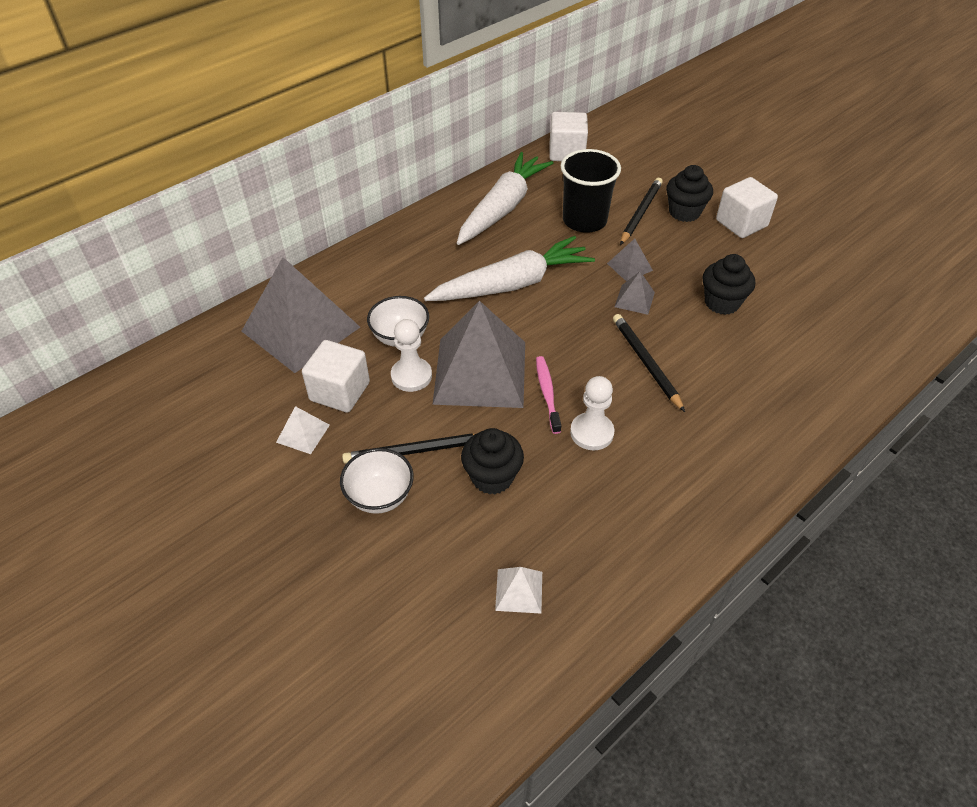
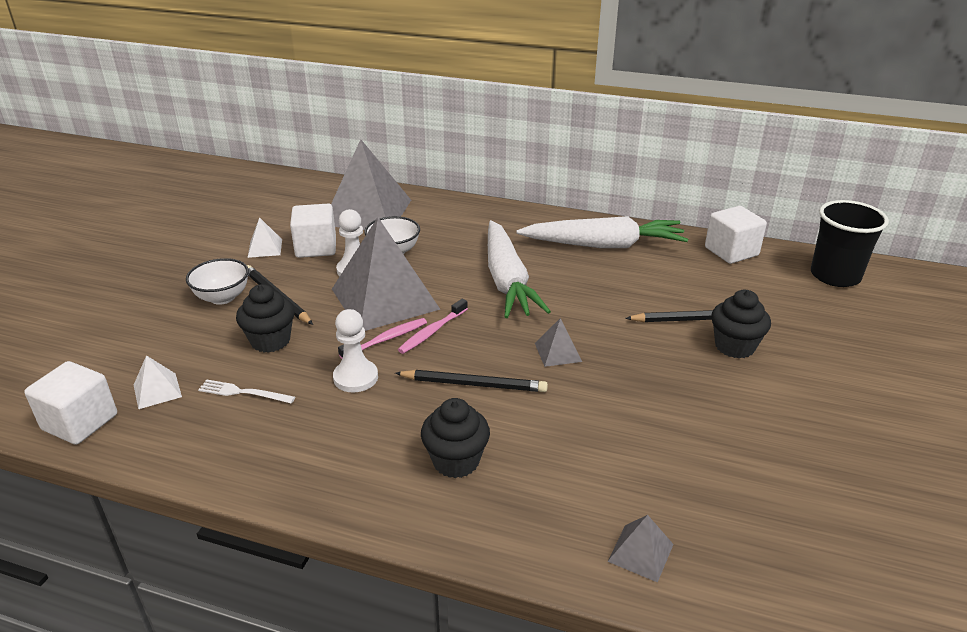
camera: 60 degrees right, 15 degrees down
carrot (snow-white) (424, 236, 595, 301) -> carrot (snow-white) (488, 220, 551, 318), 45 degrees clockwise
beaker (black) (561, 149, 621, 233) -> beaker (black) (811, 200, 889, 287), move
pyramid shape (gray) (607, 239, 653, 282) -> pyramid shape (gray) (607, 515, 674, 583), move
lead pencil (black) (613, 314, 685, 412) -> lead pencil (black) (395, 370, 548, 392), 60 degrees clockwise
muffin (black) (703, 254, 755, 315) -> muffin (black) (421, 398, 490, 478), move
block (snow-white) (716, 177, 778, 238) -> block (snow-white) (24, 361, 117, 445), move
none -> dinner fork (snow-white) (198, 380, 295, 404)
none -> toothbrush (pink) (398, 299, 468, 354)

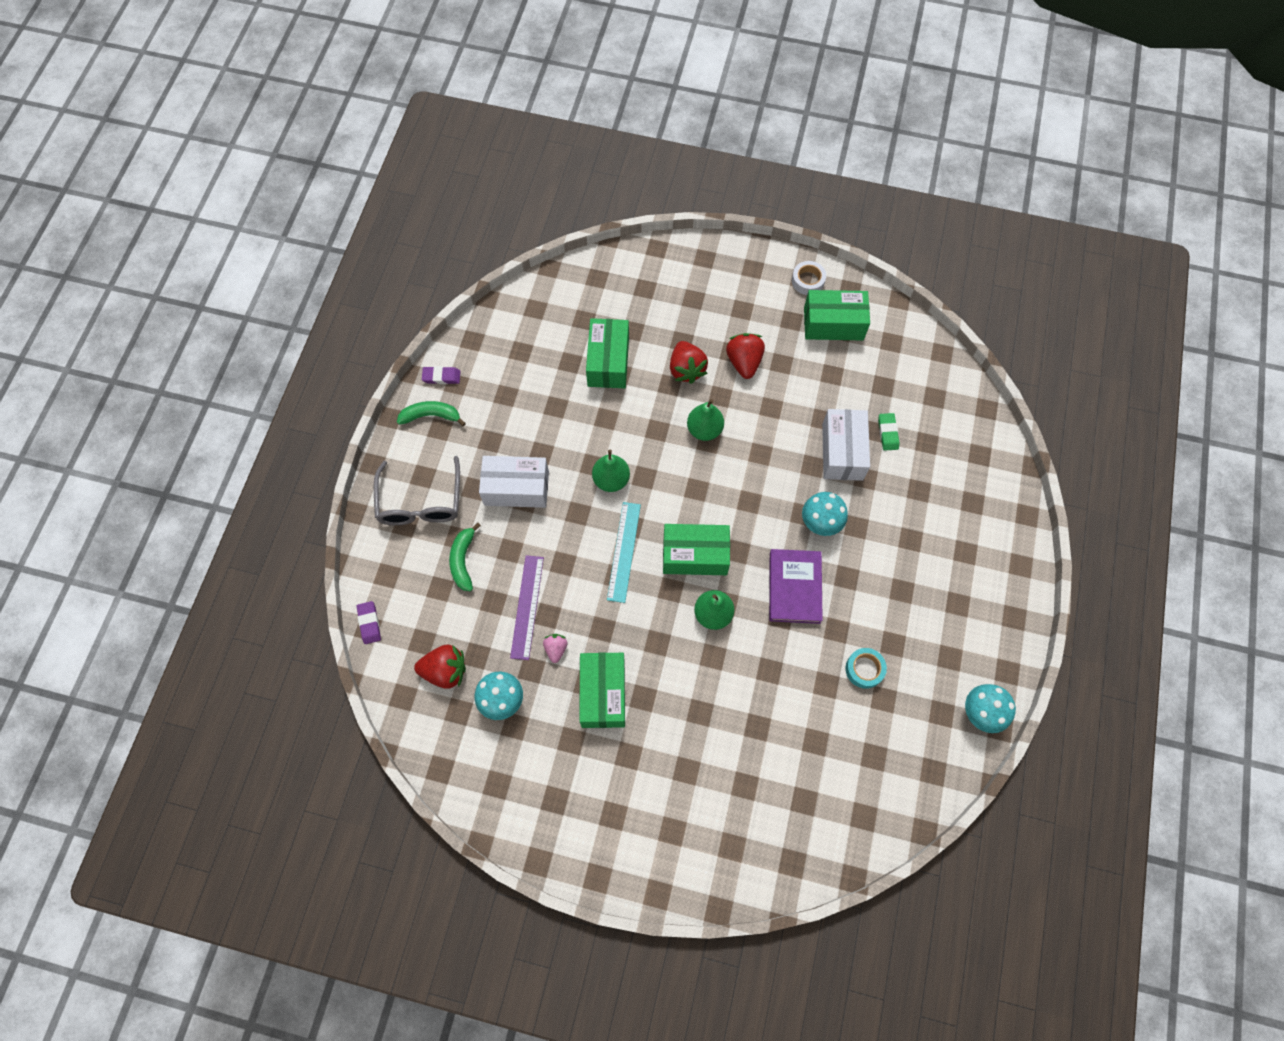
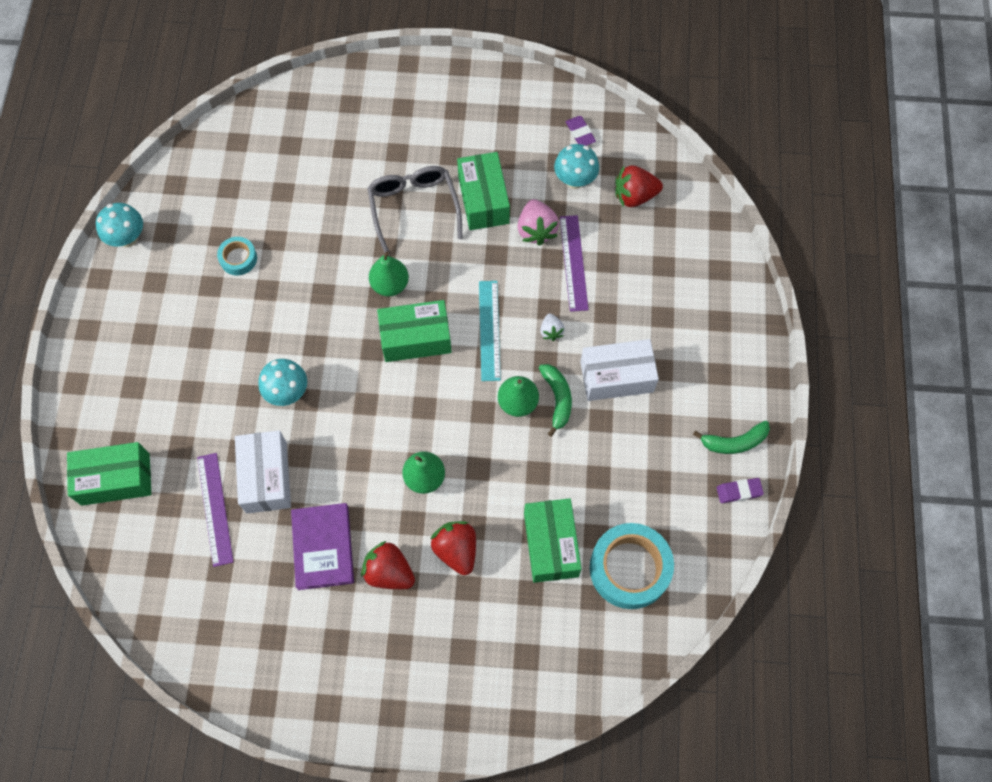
camera: 170 degrees right, 0 degrees up
eraser (purple) (357, 601, 381, 644) -> eraser (purple) (566, 116, 596, 146), move
glasses (gray) (374, 456, 460, 525) -> glasses (gray) (367, 166, 463, 255), move
banana fruit (leaf-green) (449, 523, 481, 591) -> banana fruit (leaf-green) (539, 364, 572, 437), move
toy strawberry (pink) (543, 634, 567, 663) -> toy strawberry (pink) (518, 199, 559, 246), x1.75
toy strawberry (red) (726, 333, 765, 379) -> toy strawberry (red) (361, 541, 415, 589), 135 degrees clockwise
book (purple) (769, 549, 823, 624) -> book (purple) (291, 503, 354, 590), move
sticky tape (snow-white) (792, 261, 826, 295) -> none
parcel (leaf-green) (804, 290, 870, 340) -> parcel (leaf-green) (67, 442, 151, 506), move
eraser (leaf-green) (878, 413, 900, 451) -> ruler (purple) (197, 453, 234, 567)
none -> toy strawberry (snow-white) (540, 313, 565, 341)
none -> sticky tape (turquoise) (590, 523, 674, 609)

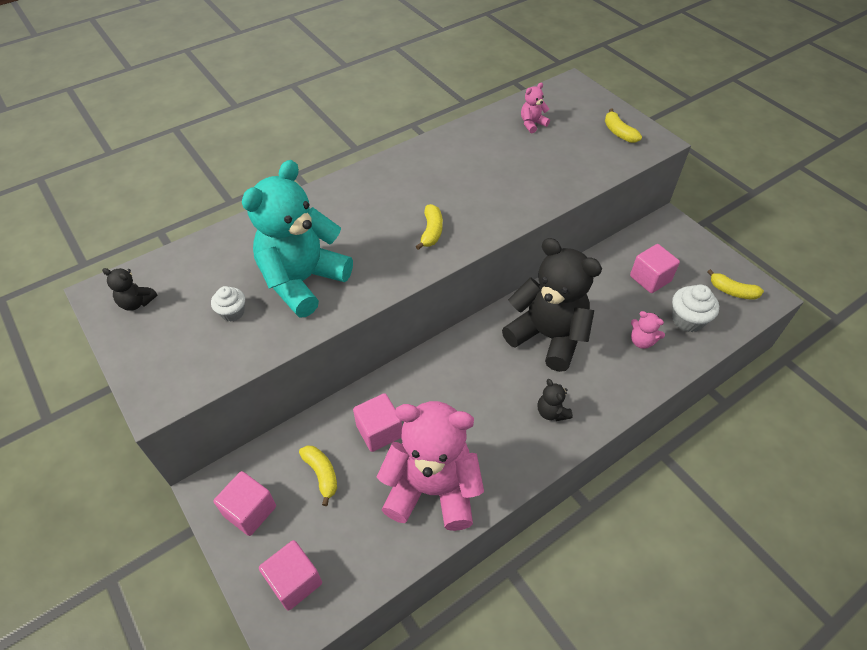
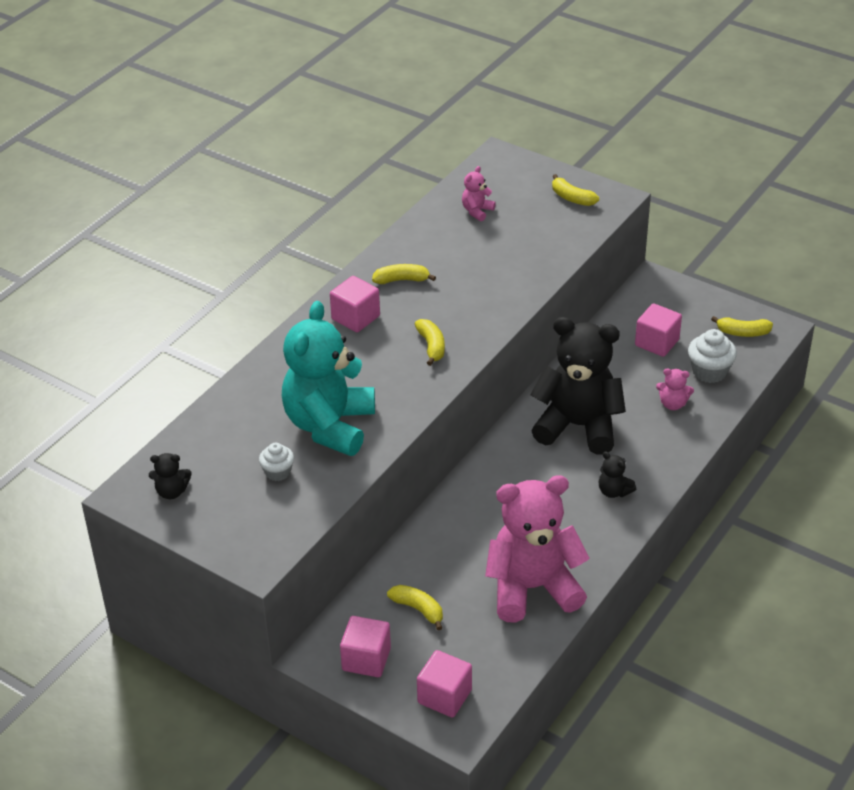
camera: 20 degrees left, 10 degrees down
block (pink) (353, 393, 402, 452) -> block (pink) (330, 276, 380, 332), move
none -> banana fruit (golden) (372, 264, 436, 284)

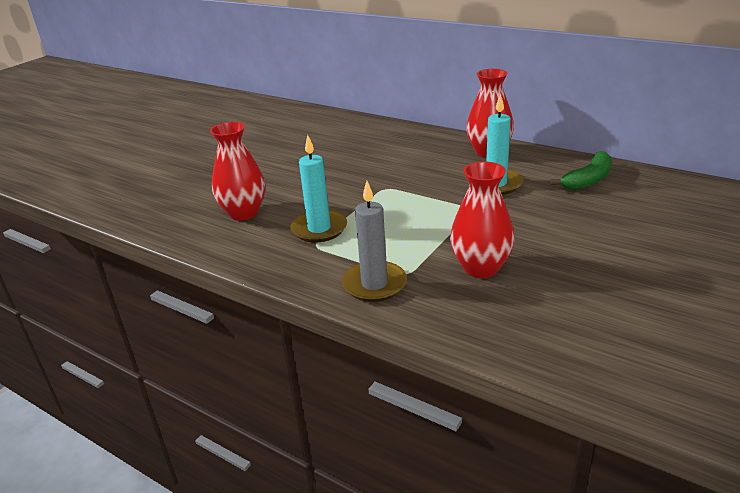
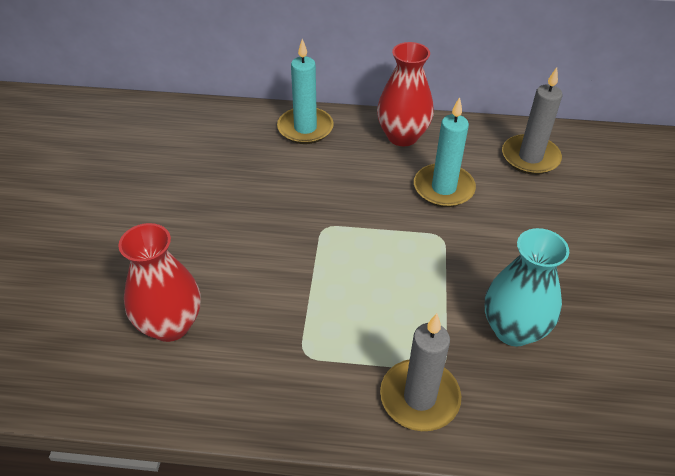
camera: 30 degrees left, 15 degrees up
candle (turquoise) (290, 135, 347, 242) -> candle (turquoise) (277, 39, 334, 144), move
vase (red) (450, 161, 514, 278) -> vase (turquoise) (485, 228, 569, 347)
banana fruit (leaf-green) (550, 151, 612, 190) -> candle (gray) (502, 67, 563, 175)

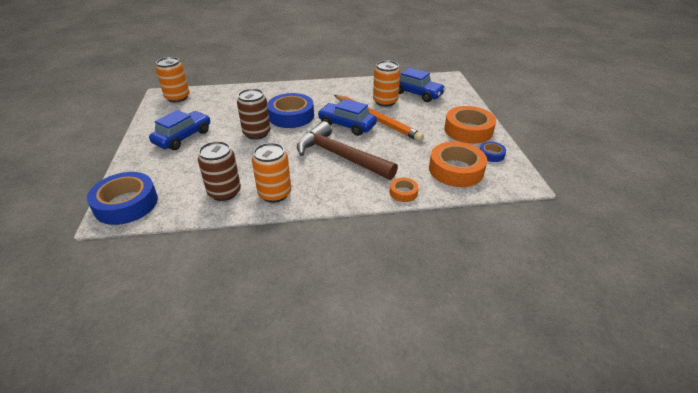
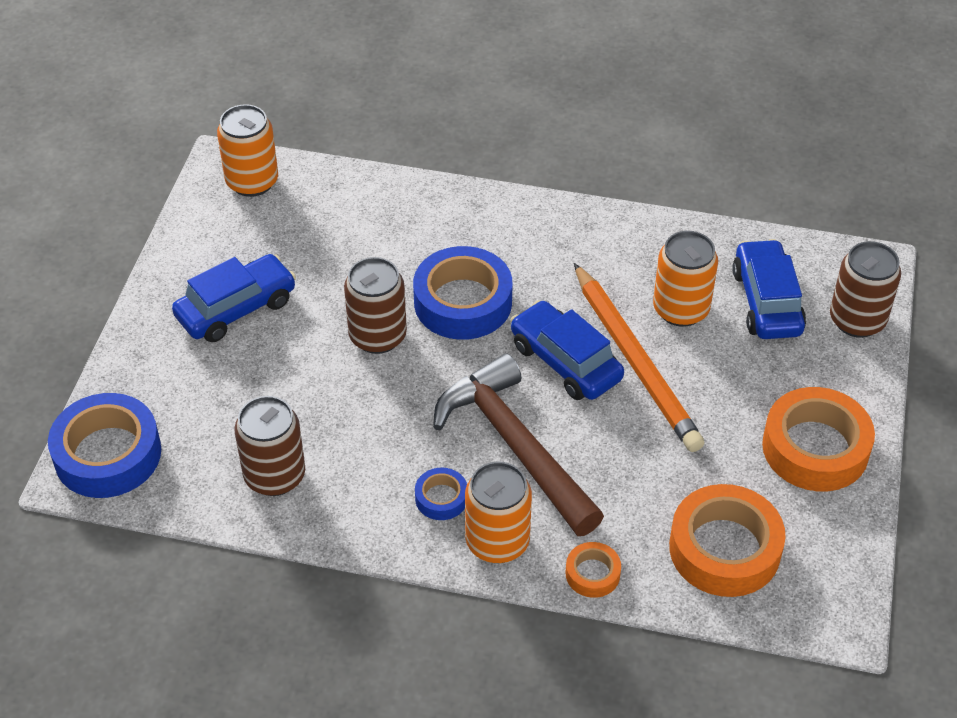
camera: 20 degrees right, 10 degrees up
soda can (bright orange) (252, 143, 291, 203) -> soda can (bright orange) (465, 462, 532, 563), move
car (royal blue) (399, 67, 446, 102) -> car (royal blue) (732, 239, 806, 339), 150 degrees counterclockwise
sticky tape (royal blue) (480, 141, 506, 162) -> sticky tape (royal blue) (415, 468, 467, 520), move
none -> soda can (dark brown) (830, 241, 901, 338)

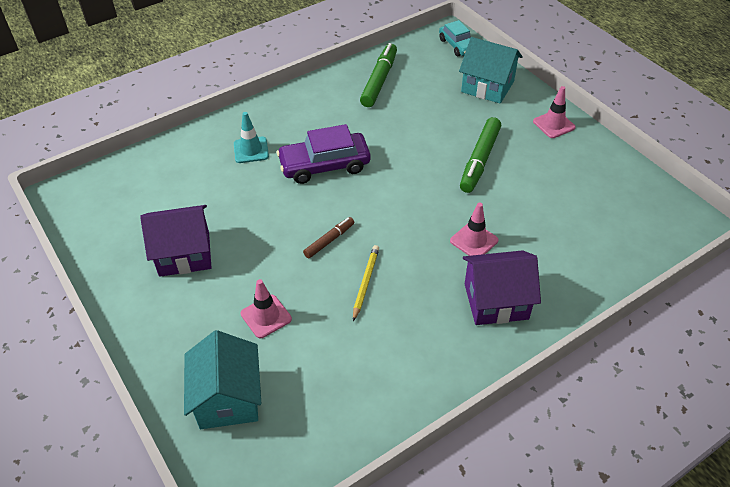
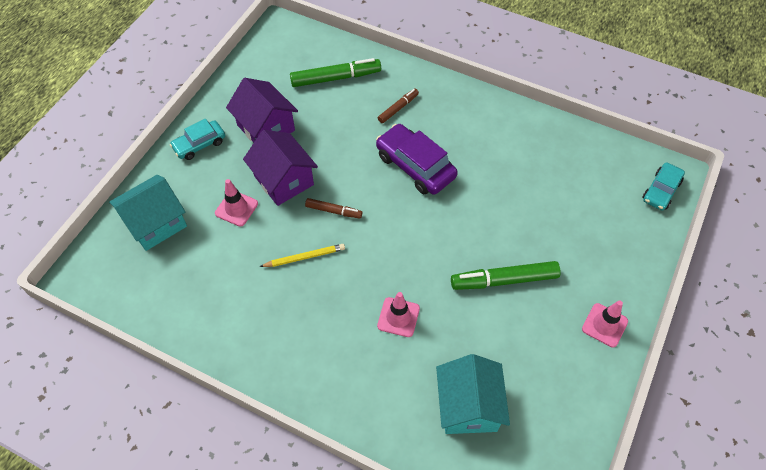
camera: 60 degrees right, 10 degrees up
traffic cone (turquoise) (234, 112, 269, 163) -> felt pen (dark brown) (378, 88, 419, 123)
felt pen (leaf-green) (360, 43, 397, 107) -> felt pen (leaf-green) (290, 58, 381, 87), move
toy house (turquoise) (459, 37, 523, 104) -> toy house (turquoise) (436, 354, 510, 434), move
toy house (purple) (463, 250, 541, 325) -> toy house (purple) (243, 130, 318, 206), move
none -> car (turquoise) (170, 119, 225, 160)

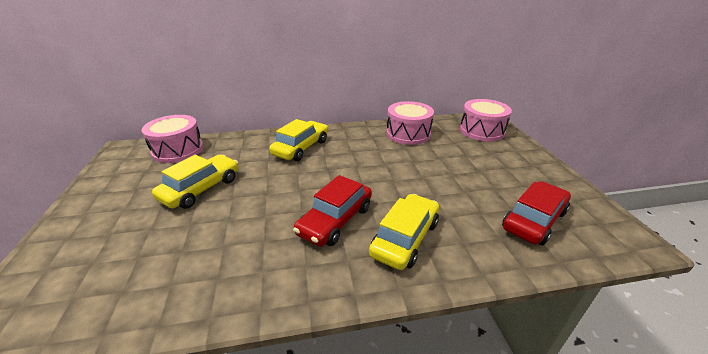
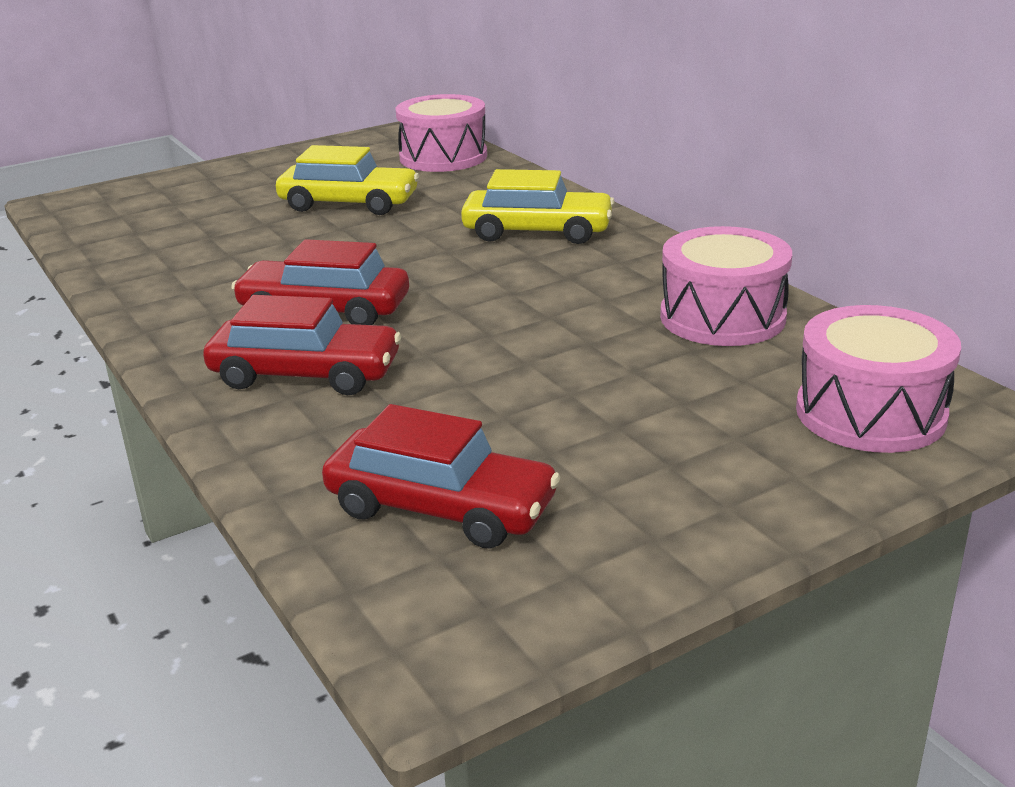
camera: 70 degrees right, 5 degrees down
car (golden) (369, 194, 439, 270) -> car (red) (203, 295, 401, 395)

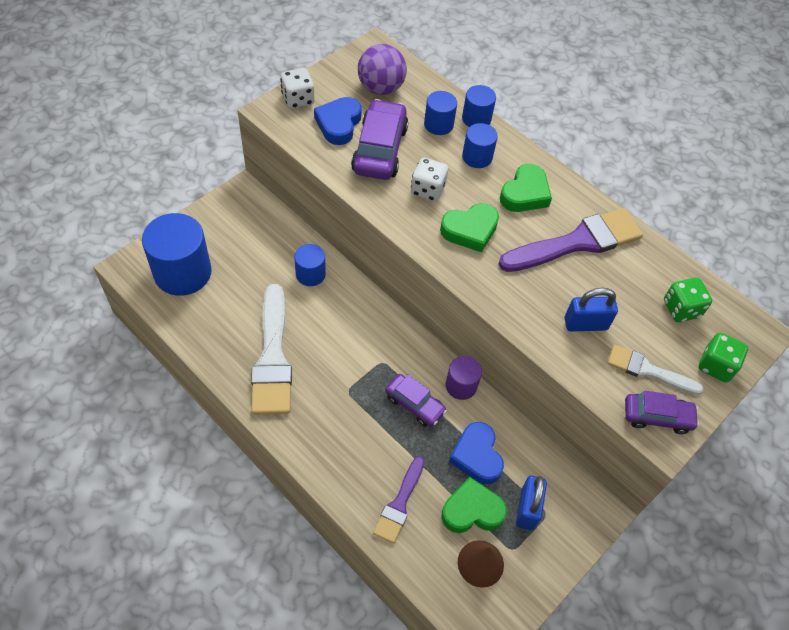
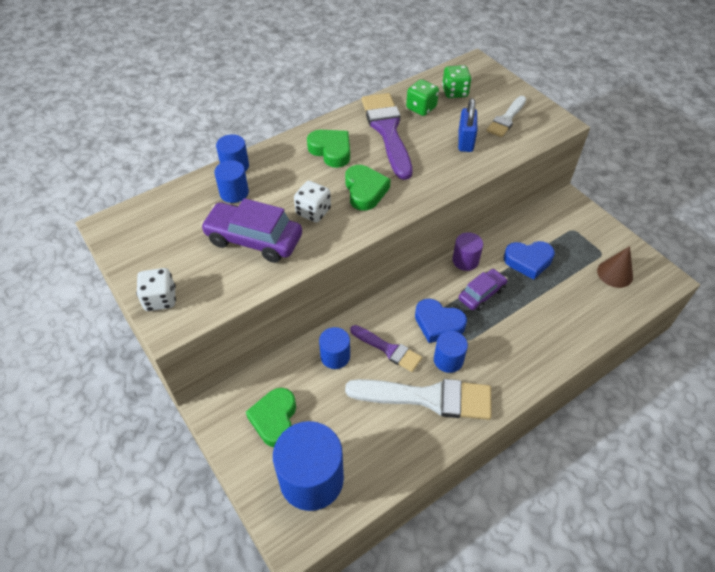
camera: 75 degrees left, 5 degrees down
heart shape (royal blue) (314, 97, 362, 145) -> heart shape (royal blue) (415, 299, 467, 343), move
ball (purple) (358, 44, 407, 95) -> none
paint brush (purple) (373, 457, 424, 543) -> paint brush (purple) (350, 325, 422, 372), move
heart shape (leaf-green) (441, 477, 507, 533) -> heart shape (leaf-green) (246, 388, 296, 447), move
cylinder shape (royal blue) (462, 123, 498, 168) -> cylinder shape (royal blue) (434, 331, 468, 373), move
small lock (royal blue) (516, 476, 547, 530) -> none
car (purple) (625, 391, 699, 434) -> none
game die (leaf-green) (699, 333, 748, 382) -> game die (leaf-green) (406, 79, 439, 116), move

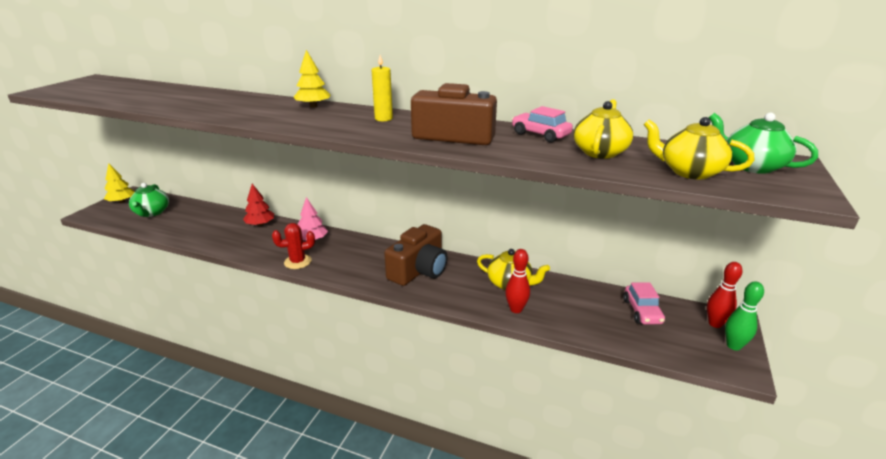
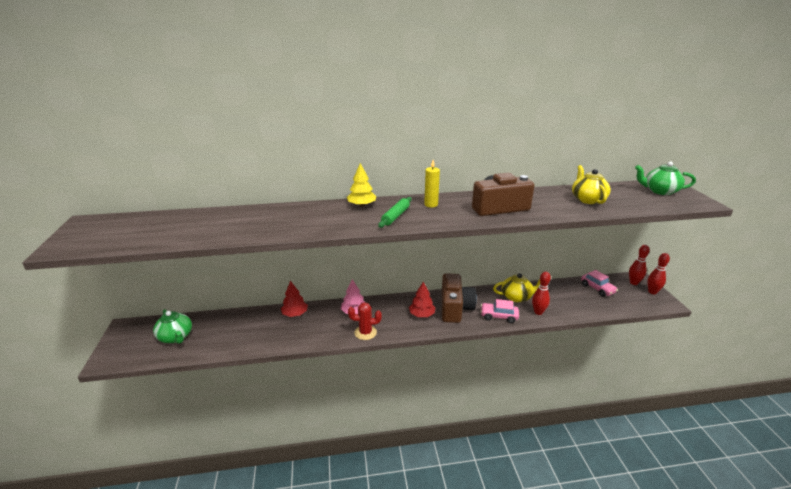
camera: 30 degrees left, 0 degrees up
fir tree (golden) (104, 163, 135, 203) -> none
cactus (red) (272, 223, 315, 269) -> cactus (red) (348, 302, 382, 340), 45 degrees clockwise
car (pink) (512, 106, 573, 142) -> car (pink) (480, 299, 519, 323), move
tea pot (golden) (644, 117, 754, 179) -> none
skittle (leaf-green) (725, 281, 764, 350) -> skittle (red) (647, 253, 670, 295)
none -> dough roller (leaf-green) (378, 197, 412, 228)
none -> fir tree (red) (409, 282, 436, 317)

